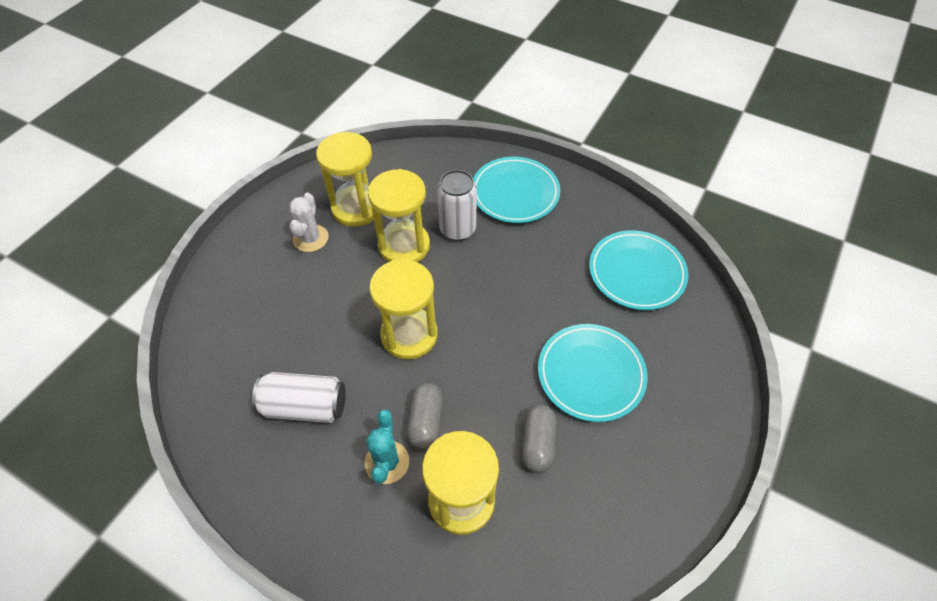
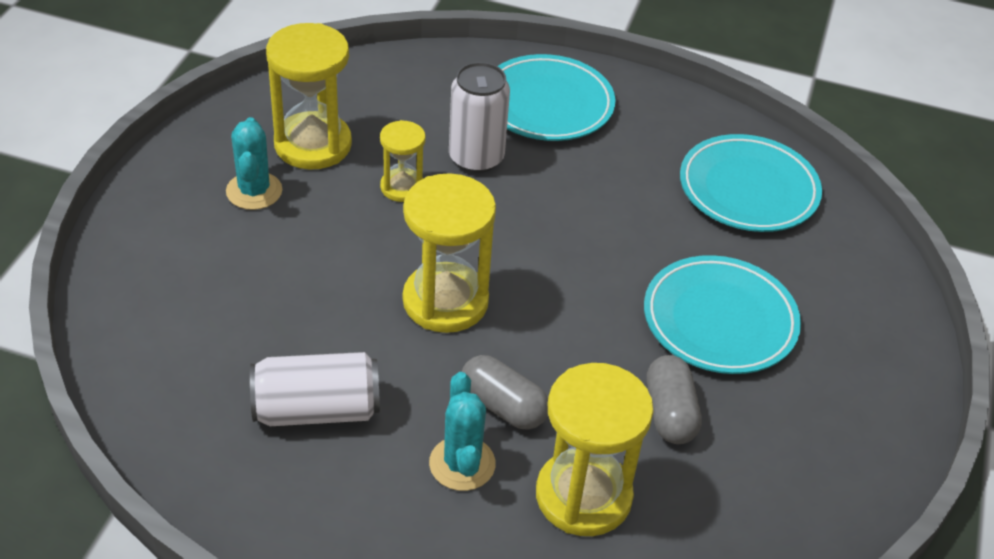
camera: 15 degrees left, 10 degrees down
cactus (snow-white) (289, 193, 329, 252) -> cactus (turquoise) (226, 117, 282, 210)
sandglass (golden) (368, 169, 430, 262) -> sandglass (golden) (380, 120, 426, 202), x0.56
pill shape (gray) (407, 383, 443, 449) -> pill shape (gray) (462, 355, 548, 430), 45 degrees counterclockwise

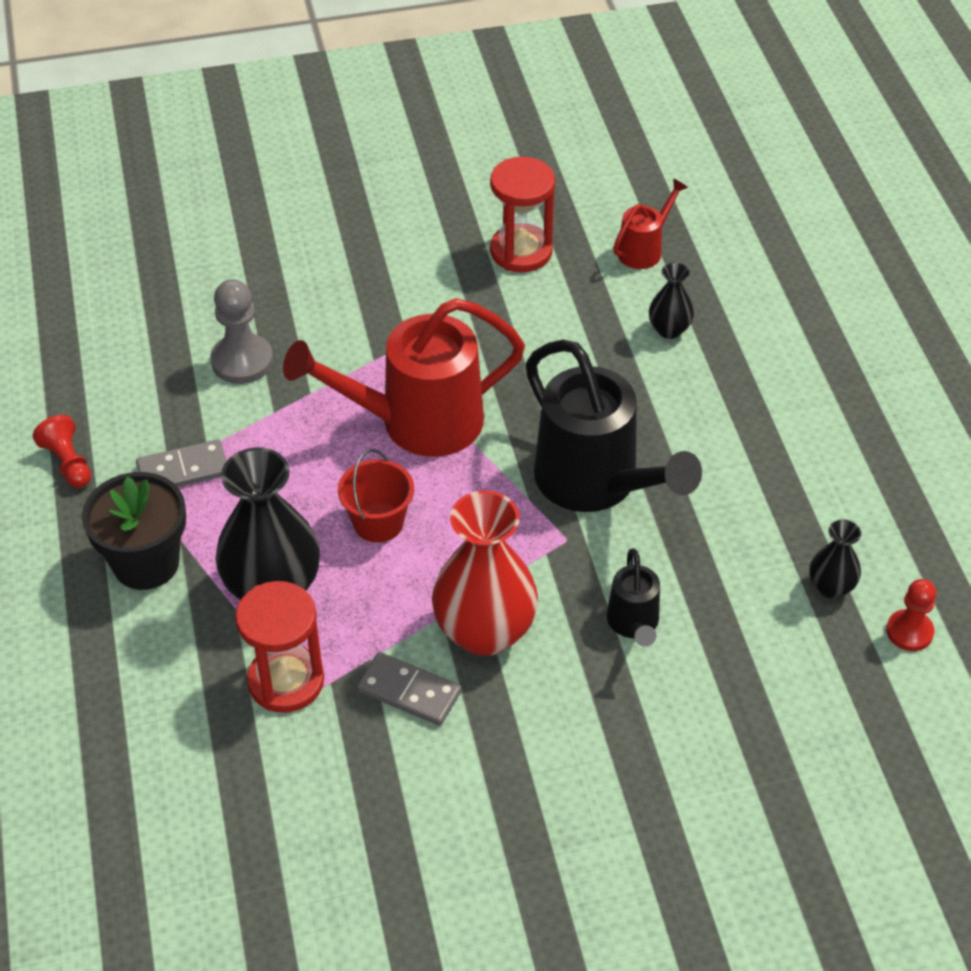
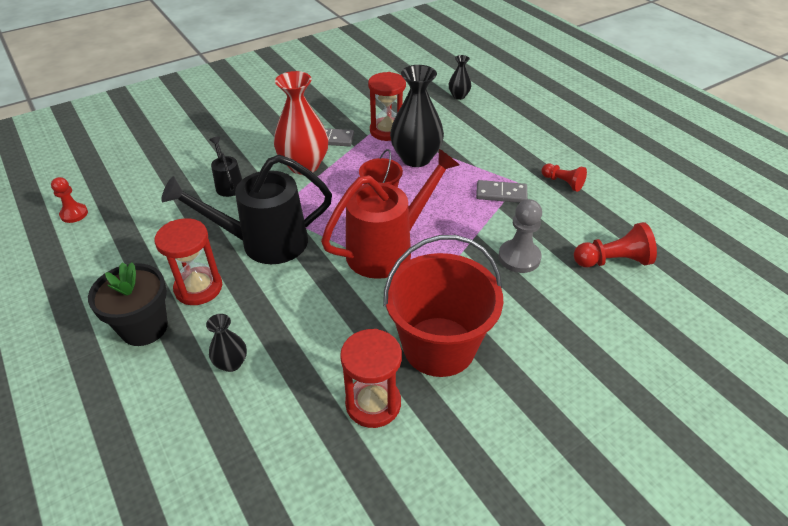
camera: 160 degrees right, 5 degrees down
plant pot (black) (82, 472, 186, 590) -> plant pot (black) (88, 262, 168, 346), move
domino piece (gray) (136, 440, 226, 487) -> domino piece (gray) (476, 180, 528, 203), 45 degrees clockwise
watering pot (black) (526, 339, 702, 512) -> watering pot (black) (161, 155, 332, 264), 45 degrees counterclockwise
watering pot (red) (613, 178, 688, 269) -> none
vase (black) (810, 519, 861, 599) -> vase (black) (449, 55, 472, 100), move
none -> sandglass (red) (155, 218, 222, 305)
none -> bucket (red) (383, 235, 503, 377)
none -> pawn (red) (574, 222, 657, 267)

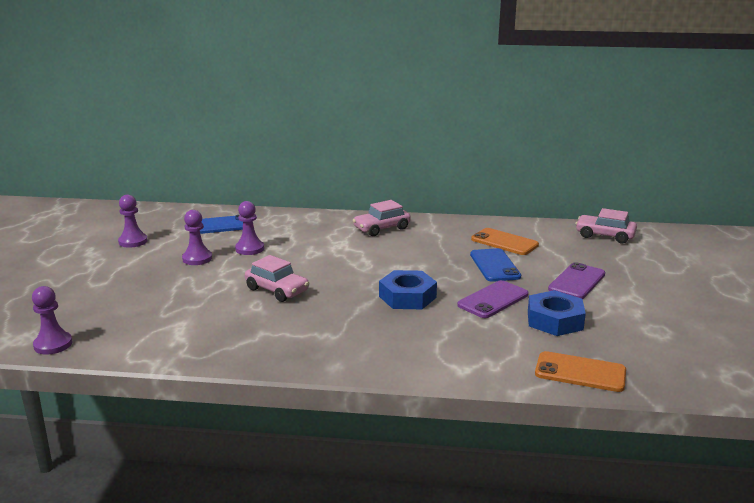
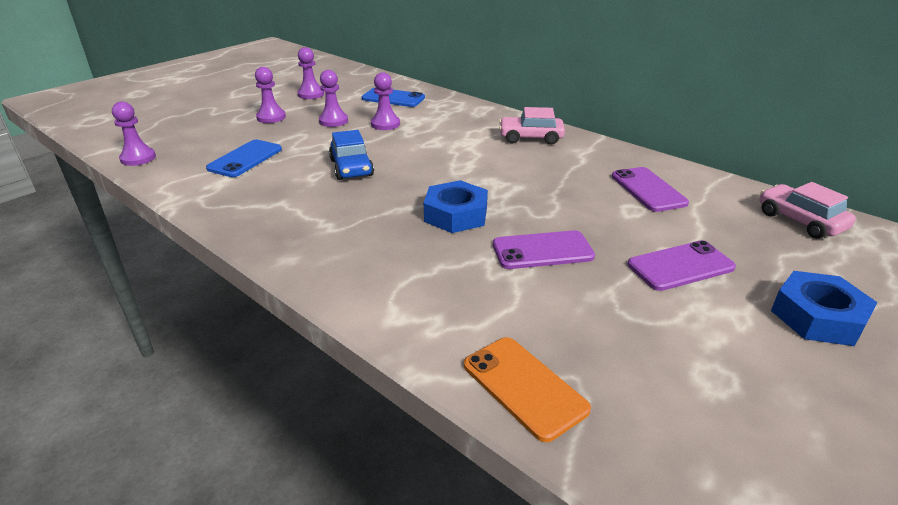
camera: 35 degrees right, 10 degrees up
car (pink) (245, 255, 309, 302) -> car (royal blue) (329, 130, 374, 180)
phone (royal blue) (470, 248, 521, 282) -> phone (royal blue) (206, 140, 282, 177), move
phone (bright orange) (471, 228, 539, 255) -> phone (purple) (612, 167, 689, 212)
nut (royal blue) (528, 290, 586, 336) -> nut (royal blue) (771, 271, 878, 346), move
none -> pawn (purple) (255, 67, 286, 123)

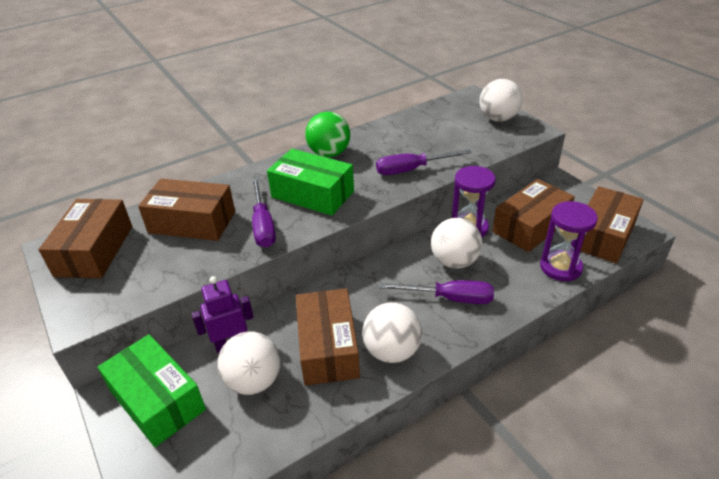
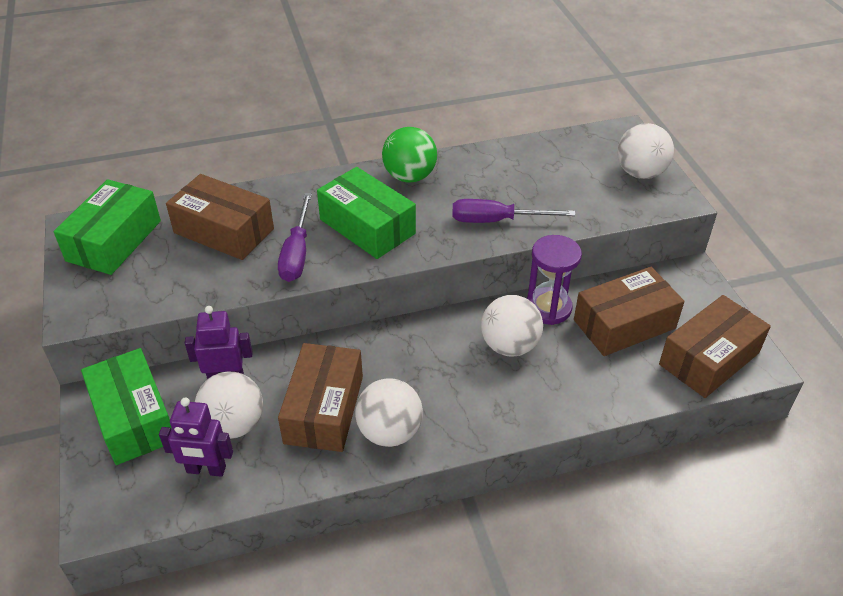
camera: 15 degrees right, 5 degrees up
parcel (dark brown) (39, 199, 132, 278) -> parcel (leaf-green) (53, 179, 161, 275)
screwdriver (purple) (379, 280, 494, 304) -> none
sandglass (purple) (540, 201, 598, 281) -> none
none -> robot (purple) (159, 398, 233, 477)

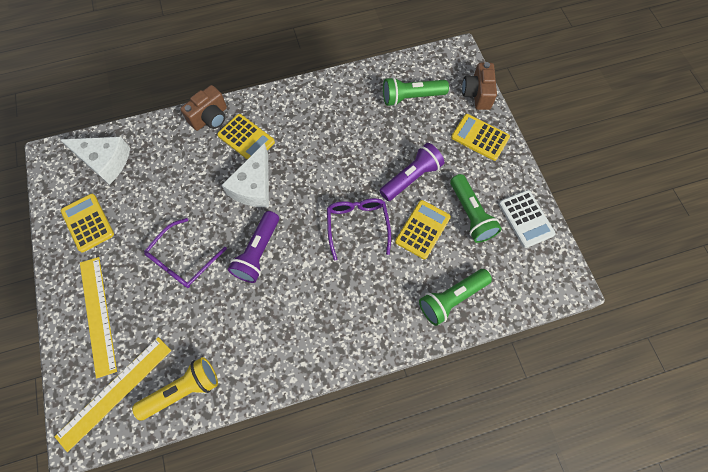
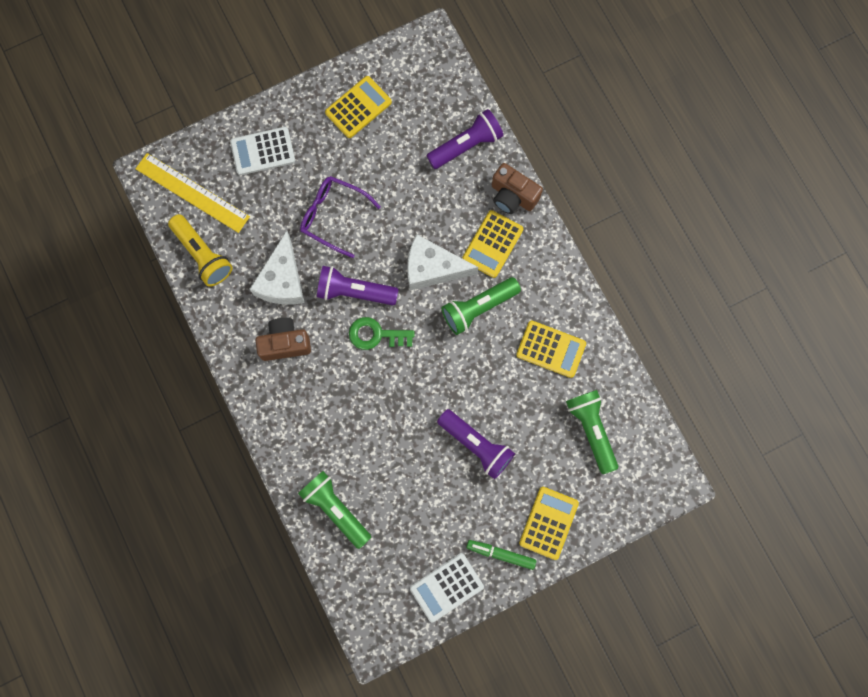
camera: 80 degrees right, 10 degrees up
cheese wedge (snow-white) (60, 137, 130, 185) -> cheese wedge (snow-white) (250, 231, 305, 304), move
ruler (golden) (80, 257, 117, 378) -> adding machine (snow-white) (230, 127, 295, 175)
glasses (purple) (327, 198, 391, 260) -> none
adding machine (golden) (395, 200, 451, 259) -> adding machine (golden) (516, 321, 586, 378), move
pocket torch (leaf-green) (450, 174, 502, 243) -> pocket torch (leaf-green) (442, 277, 521, 335), move
compact camera (dark brown) (462, 62, 497, 110) -> compact camera (dark brown) (256, 318, 311, 361), move
none -> door key (leaf-green) (349, 317, 415, 350)
none -> pocket torch (purple) (427, 109, 504, 169)
none -> felt pen (leaf-green) (466, 540, 536, 570)

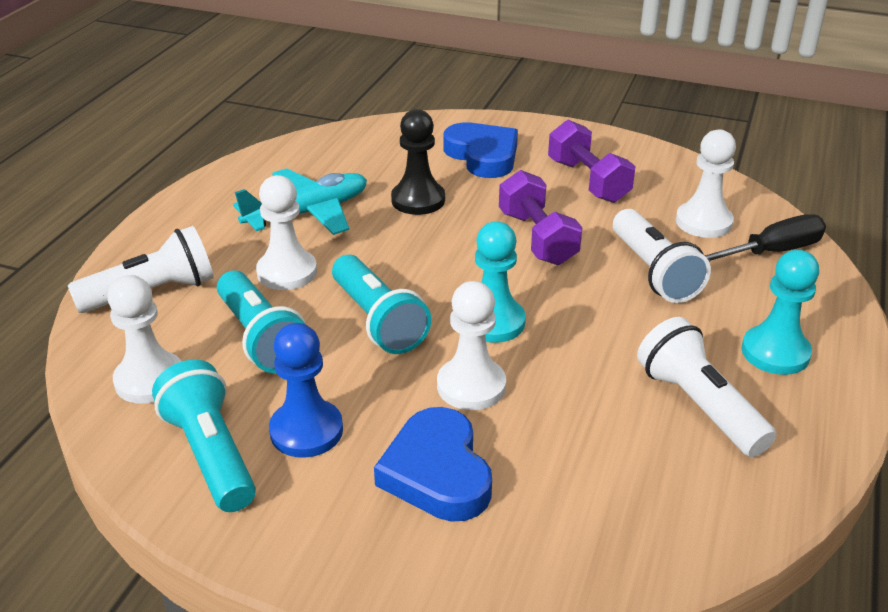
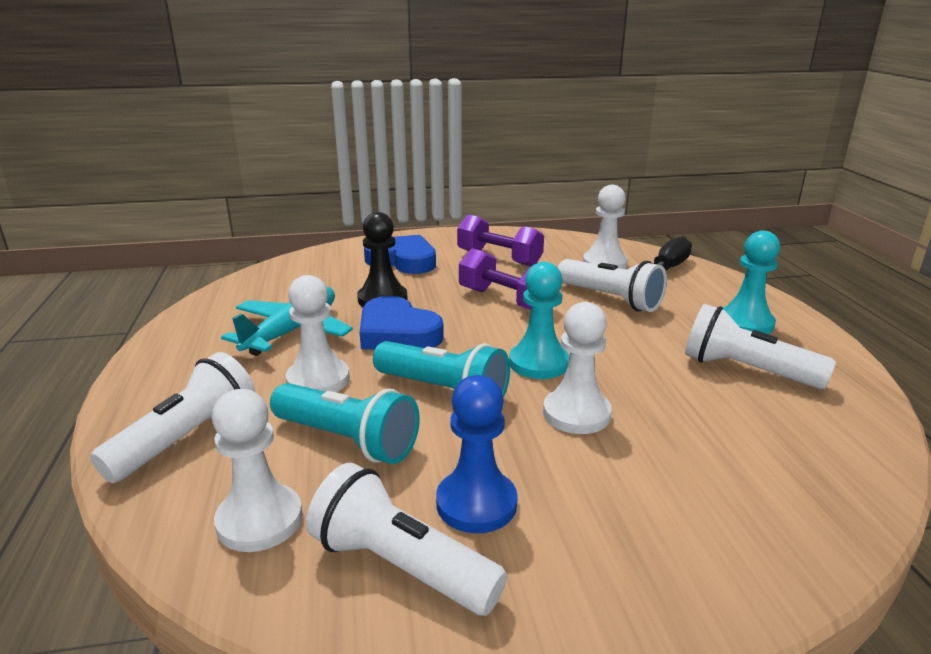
camera: 30 degrees left, 10 degrees down
pocket torch (turquoise) (152, 359, 256, 512) -> pocket torch (snow-white) (306, 462, 507, 616)
heart shape (royal blue) (374, 407, 492, 522) -> heart shape (royal blue) (360, 296, 444, 350), move

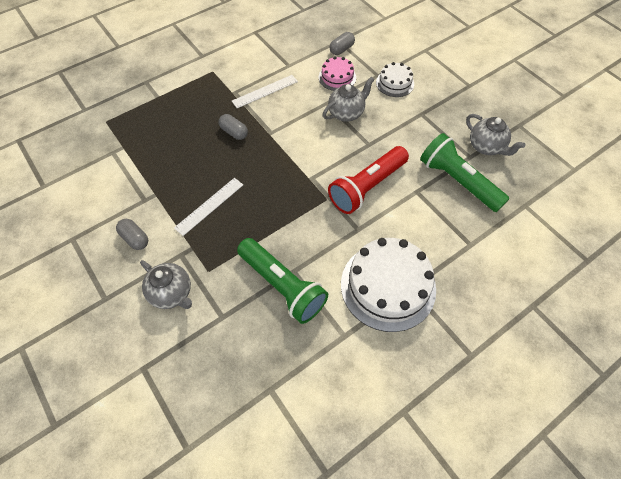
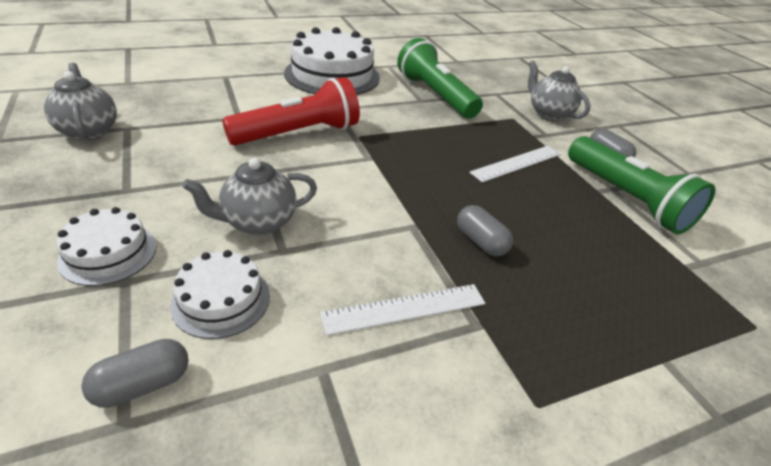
camera: 170 degrees left, 20 degrees down
gateau (pink) (319, 56, 356, 91) -> gateau (snow-white) (170, 250, 270, 339)
pocket torch (leaf-green) (420, 133, 509, 212) -> pocket torch (leaf-green) (568, 136, 716, 234), move

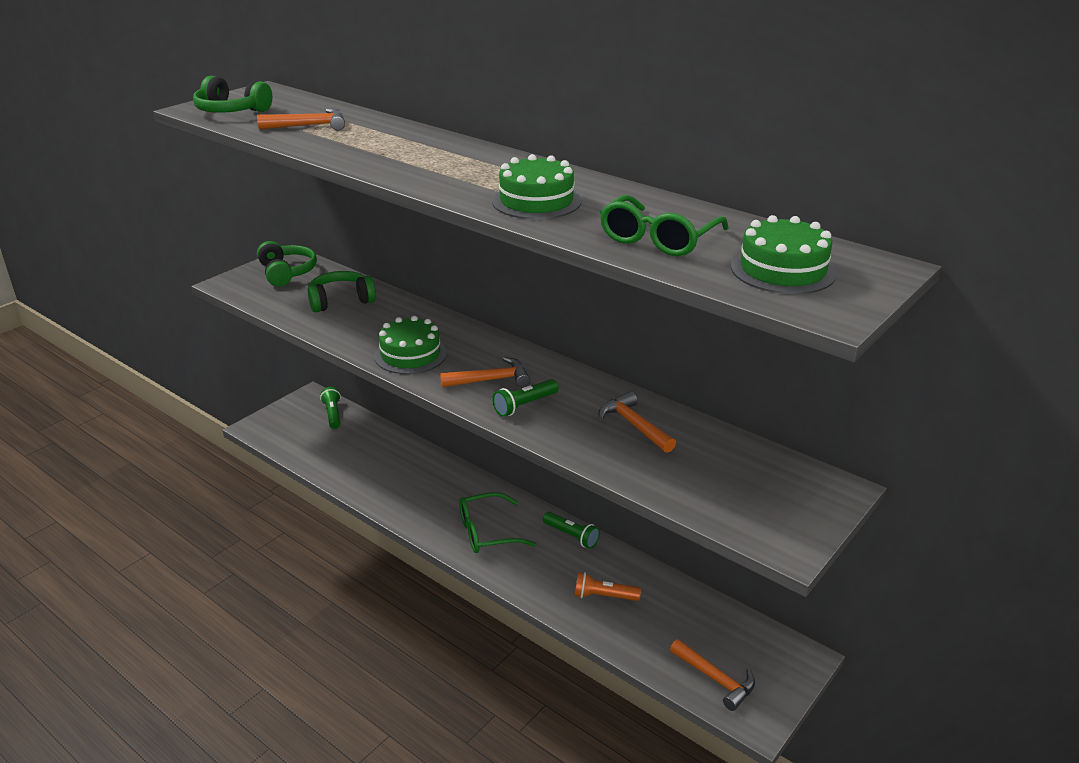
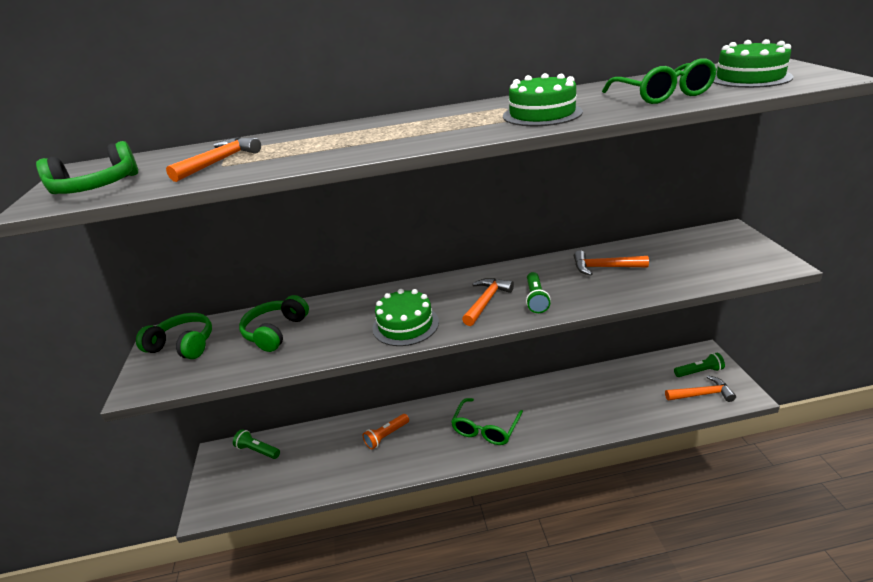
camera: 45 degrees left, 0 degrees up
pocket torch (leaf-green) (543, 512, 600, 549) -> pocket torch (leaf-green) (674, 353, 725, 377), move
pocket torch (bright orange) (575, 572, 641, 601) -> pocket torch (bright orange) (363, 414, 409, 450), move

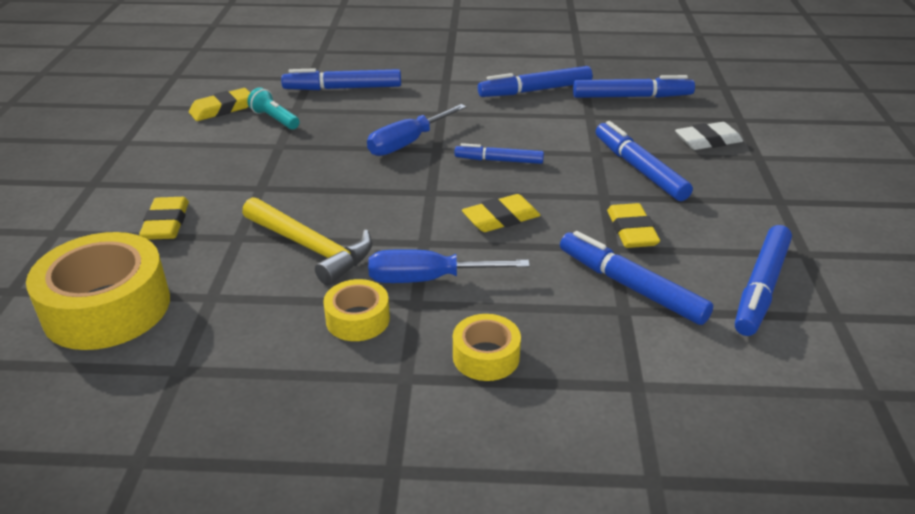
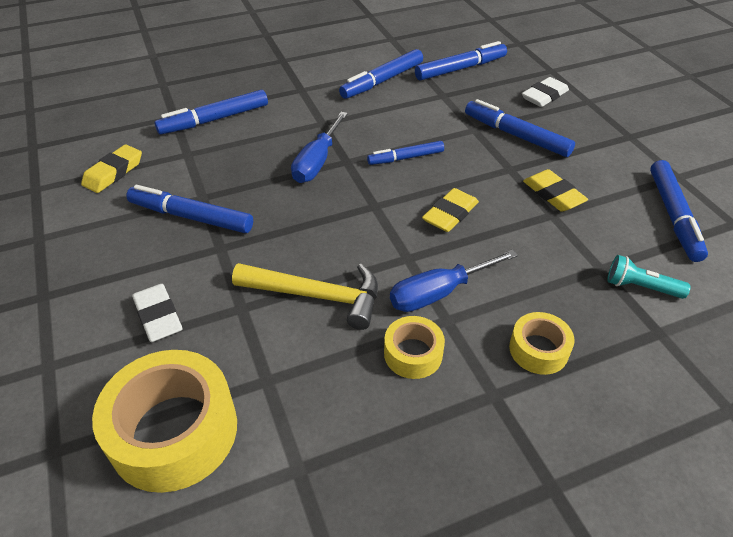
camera: 25 degrees left, 10 degrees up
eraser (golden) (139, 197, 189, 240) -> eraser (snow-white) (132, 284, 182, 342)
pocket torch (turquoise) (247, 87, 300, 130) -> pocket torch (turquoise) (608, 255, 691, 299), move
felt pen (royal blue) (560, 231, 713, 325) -> felt pen (royal blue) (126, 185, 253, 233), move

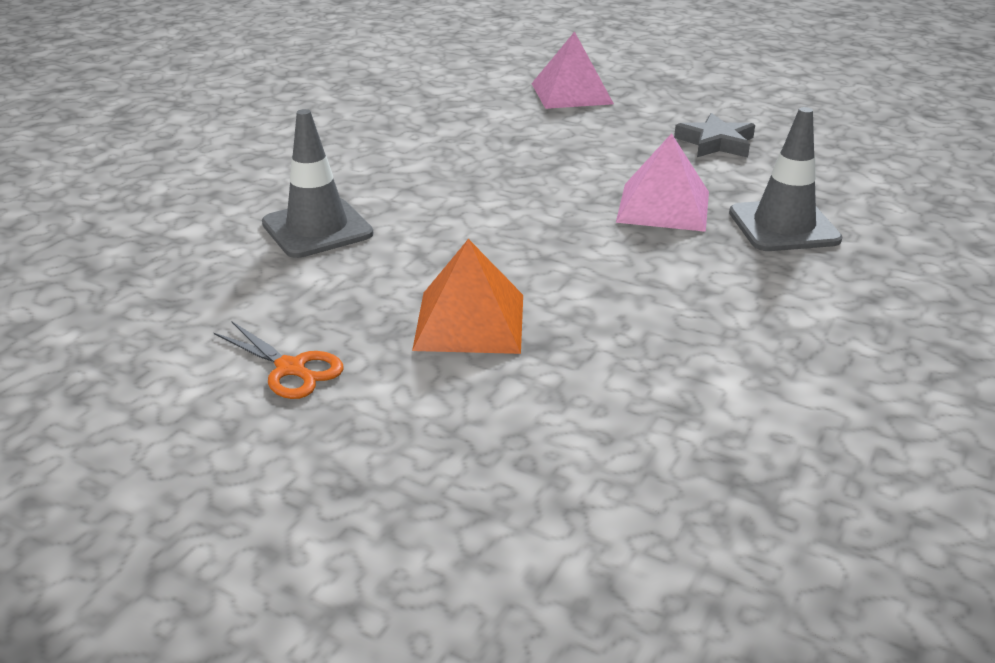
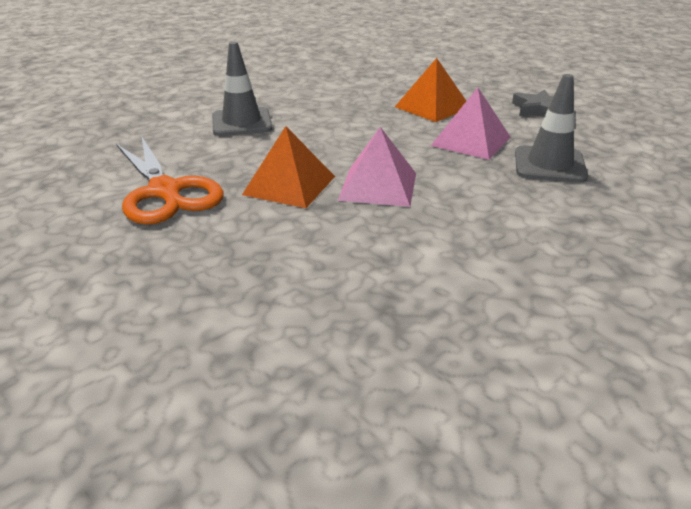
camera: 20 degrees right, 0 degrees up
pair of scissors (bright orange) (214, 322, 343, 399) -> pair of scissors (bright orange) (116, 137, 224, 224), x1.96
pyramid shape (pink) (531, 31, 614, 109) -> pyramid shape (pink) (338, 127, 416, 207), move
none -> pyramid shape (bright orange) (395, 58, 466, 122)

